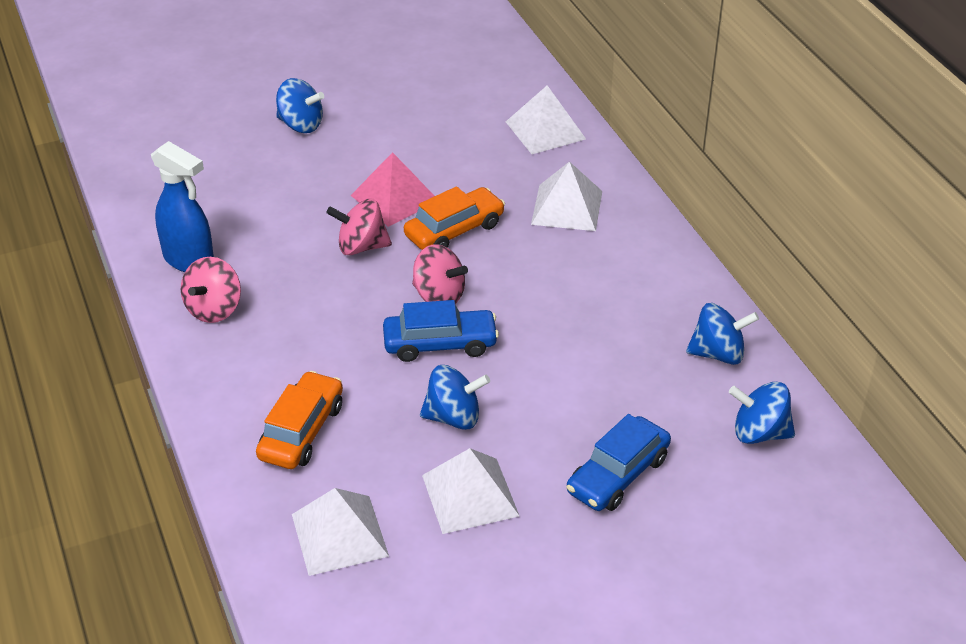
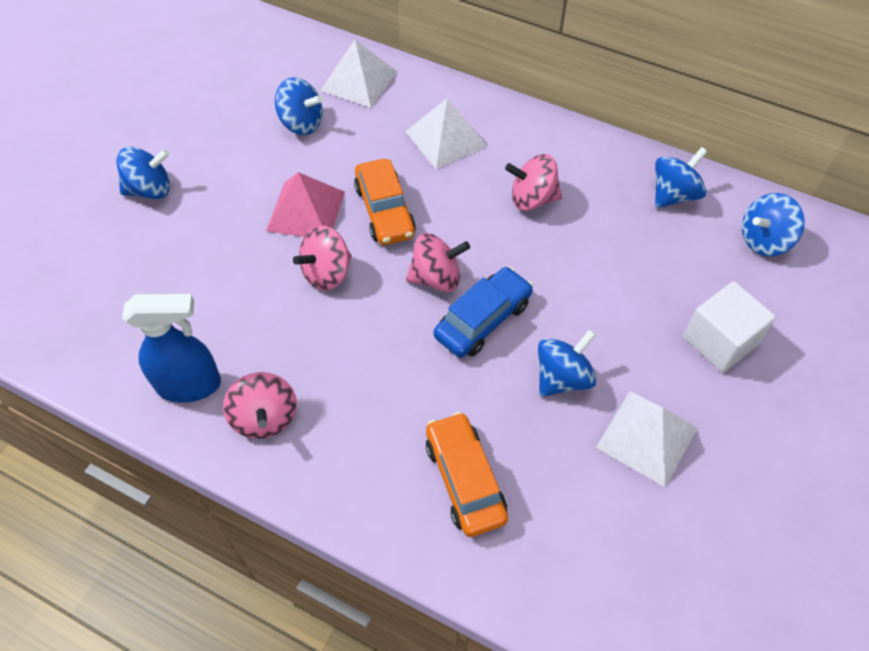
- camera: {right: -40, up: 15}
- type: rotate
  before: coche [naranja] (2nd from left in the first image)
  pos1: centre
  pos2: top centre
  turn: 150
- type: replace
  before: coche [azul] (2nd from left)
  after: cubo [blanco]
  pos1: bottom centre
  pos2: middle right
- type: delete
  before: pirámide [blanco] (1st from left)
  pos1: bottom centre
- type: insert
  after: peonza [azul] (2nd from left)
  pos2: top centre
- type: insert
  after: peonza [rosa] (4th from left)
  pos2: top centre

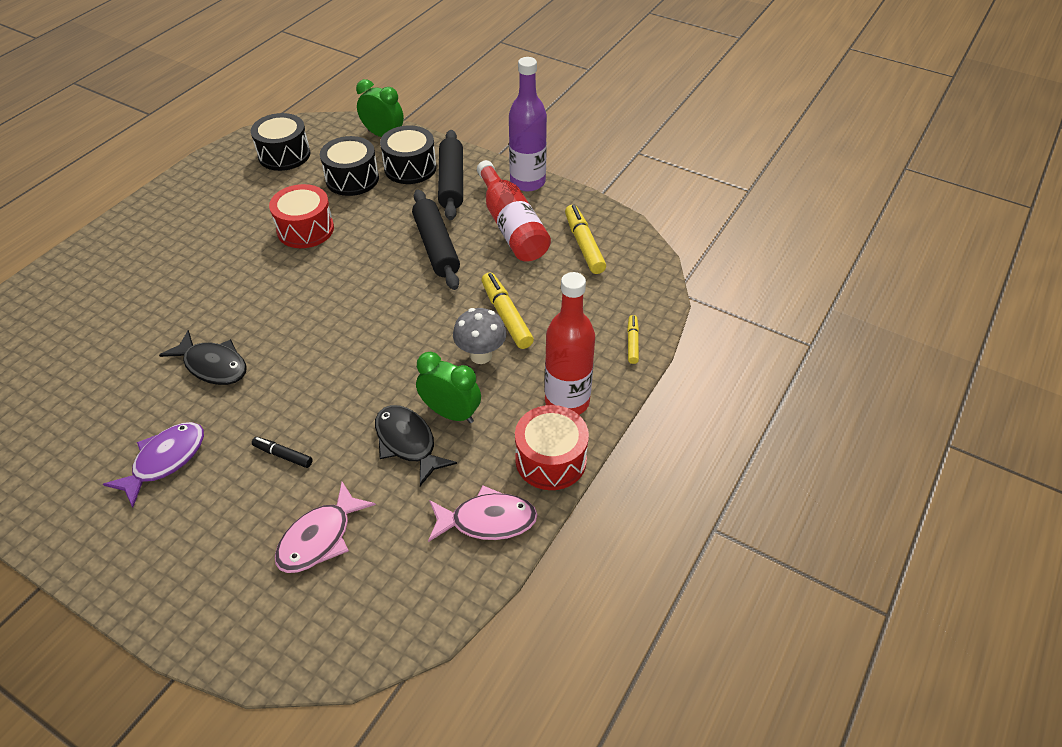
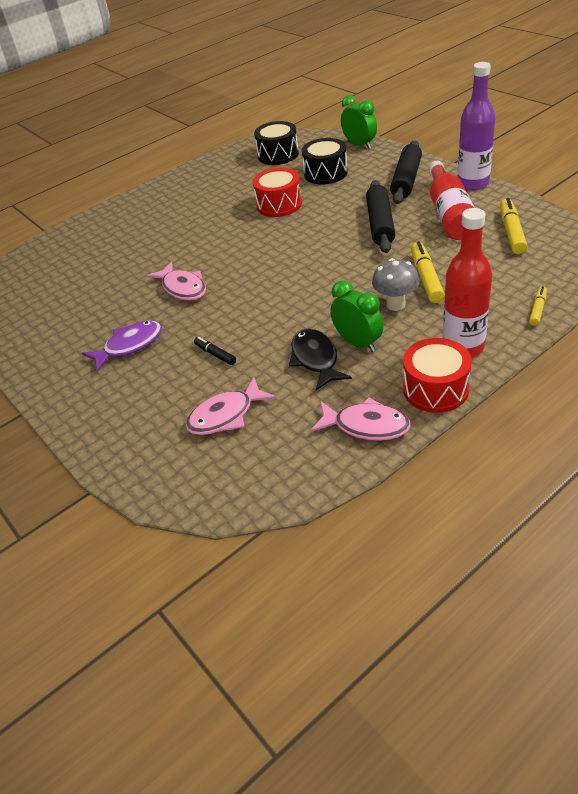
- camera: {right: 25, up: -5}
- type: delete
  before: tambor [negro] (3rd from left)
  pos1: top centre
- type: recolor
  before: pez [negro] (1st from left)
  after: pez [rosa] (1st from left)
  pos1: middle left
  pos2: middle left

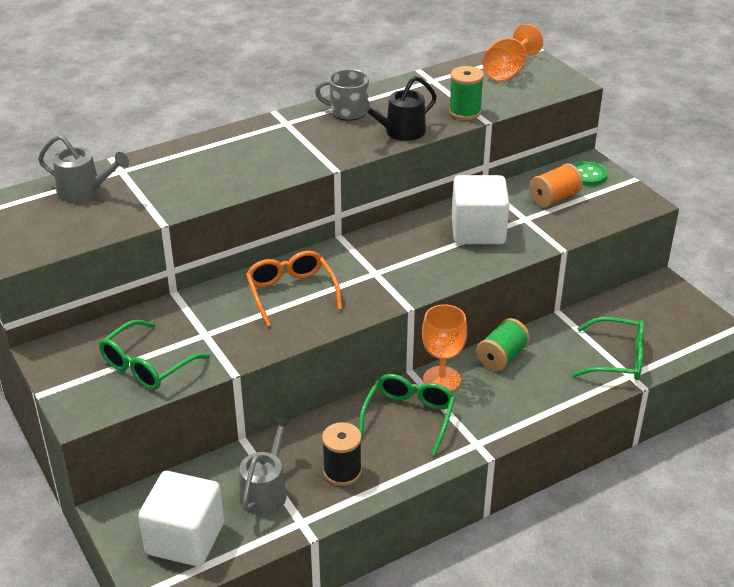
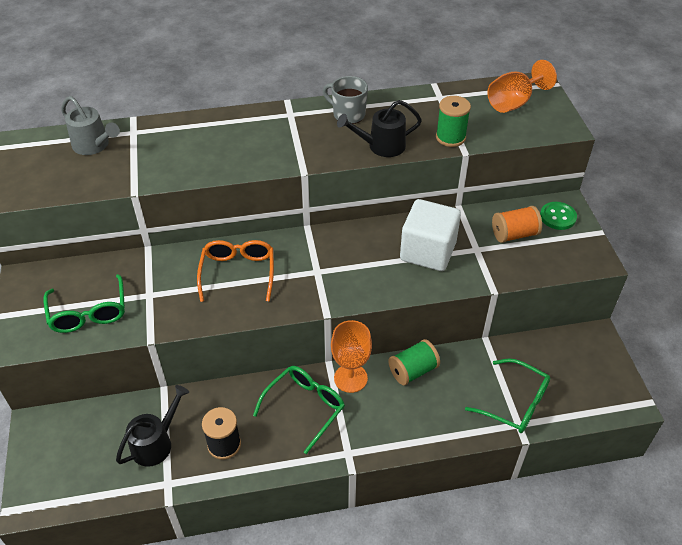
- camera: {right: 20, up: 10}
- type: rotate
  before: gafas [verde] (1st from left)
  pos1: middle left
  pos2: middle left
  turn: -75
- type: recolor
  before: regadera [gris] (2nd from left)
  after: regadera [negro] (1st from left)
  pos1: bottom centre
  pos2: bottom left
- type: delete
  before: cubo [blanco] (1st from left)
  pos1: bottom left

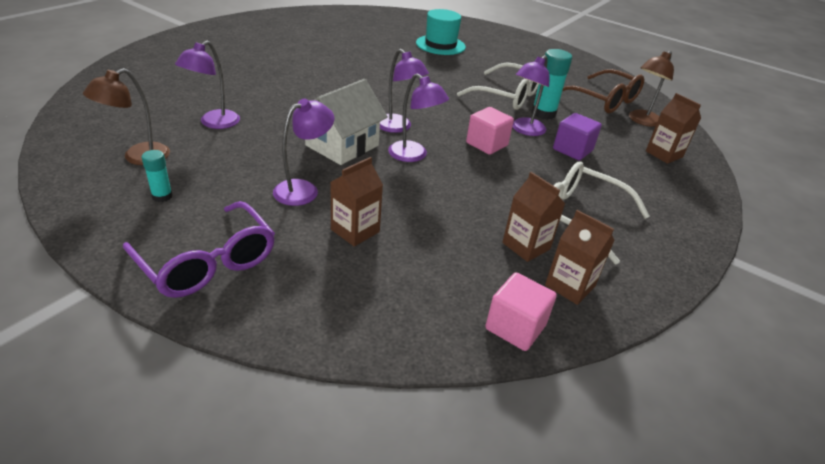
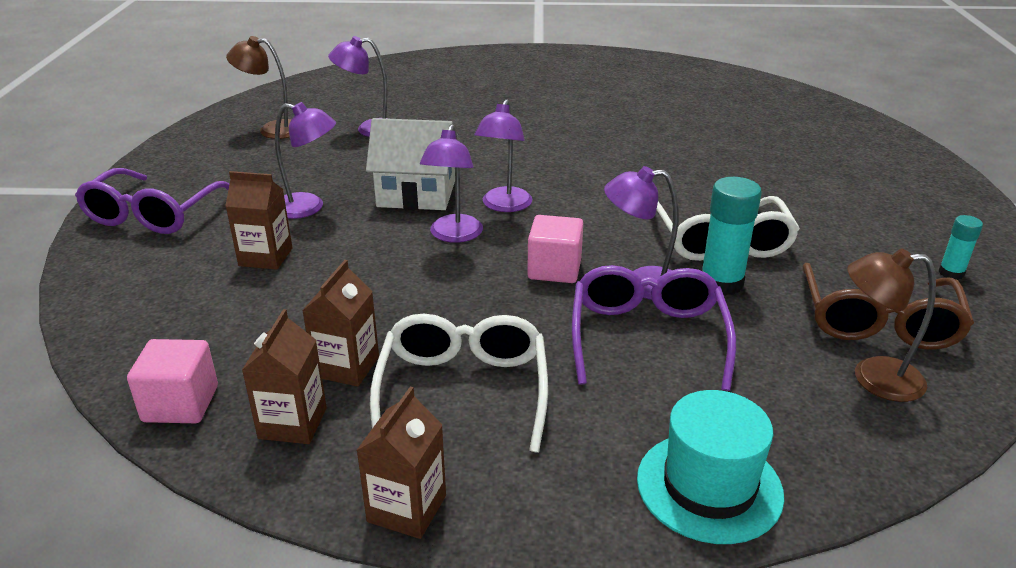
- camera: {right: 60, up: -5}
- type: move
  before: sombrero [turquesa]
  pos1: top centre
  pos2: bottom right
- type: move
  before: cartón de leche [marrón] (4th from left)
  pos1: top right
  pos2: bottom centre
- type: replace
  before: cubo [morado]
  after: gafas [morado] (2nd from left)
  pos1: top right
  pos2: centre
- type: move
  before: barra de pegamento [turquesa] (1st from left in the first image)
  after: barra de pegamento [turquesa] (2nd from left)
  pos1: middle left
  pos2: middle right

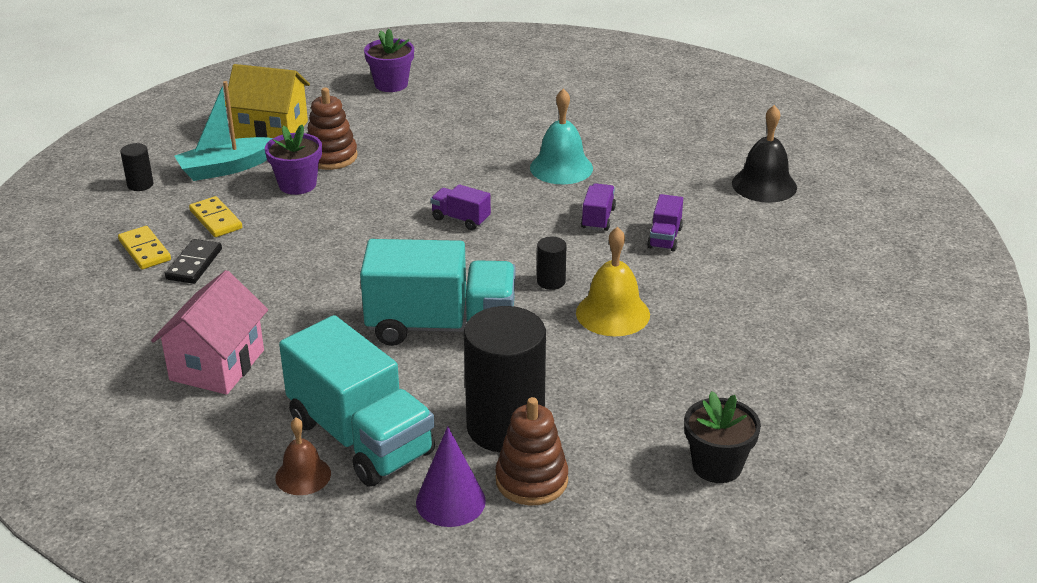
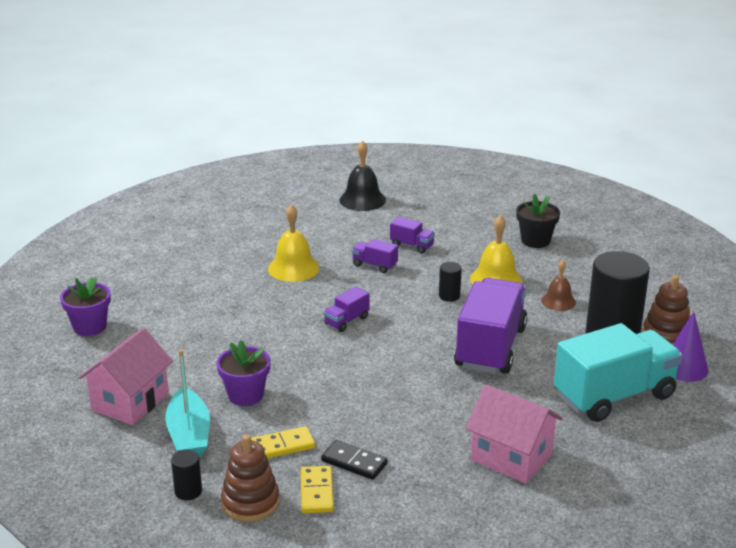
- camera: {right: -75, up: -5}
- type: recolor
  before: casa [amarillo]
  after: casa [rosa] (1st from left)
  pos1: top left
  pos2: bottom left
- type: move
  before: juguete apilable [marrón] (1st from left)
  pos1: top left
  pos2: bottom centre
- type: recolor
  before: campana [turquesa]
  after: campana [amarillo] (1st from left)
  pos1: top centre
  pos2: centre
- type: rotate
  before: ficha de dominó [amarillo] (1st from left in the first image)
  pos1: middle left
  pos2: bottom centre
  turn: -75
- type: recolor
  before: camión [turquesa] (2nd from left)
  after: camión [morado] (4th from left)
  pos1: centre
  pos2: centre
- type: move
  before: maceta [negro]
  pos1: bottom right
  pos2: middle right
- type: move
  before: campana [marrón]
  pos1: bottom left
  pos2: middle right

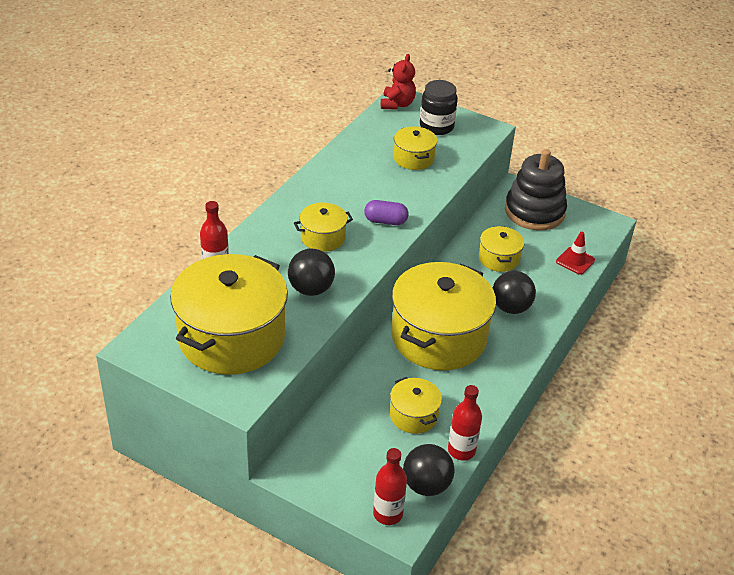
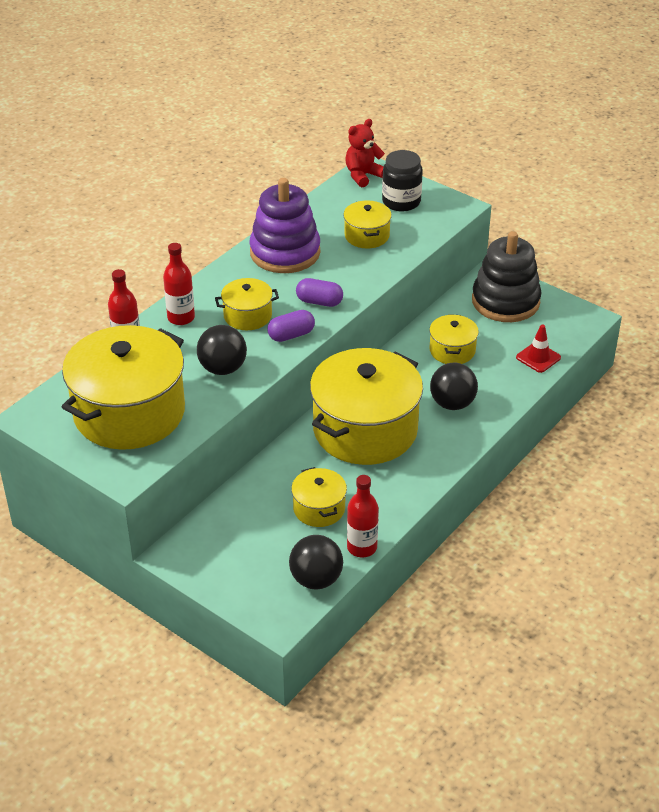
- camera: {right: 10, up: 0}
- type: rotate
  before: osito [rojo]
  pos1: top centre
  pos2: top centre
  turn: -150
- type: move
  before: botella [rojo] (2nd from left)
  pos1: bottom centre
  pos2: middle left
- type: insert
  after: juguete apilable [morado]
  pos2: top centre
- type: insert
  after: cápsula [morado] (1st from left)
  pos2: centre

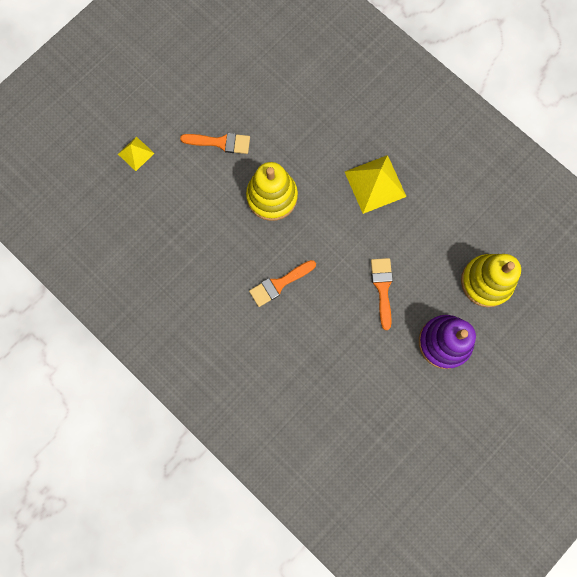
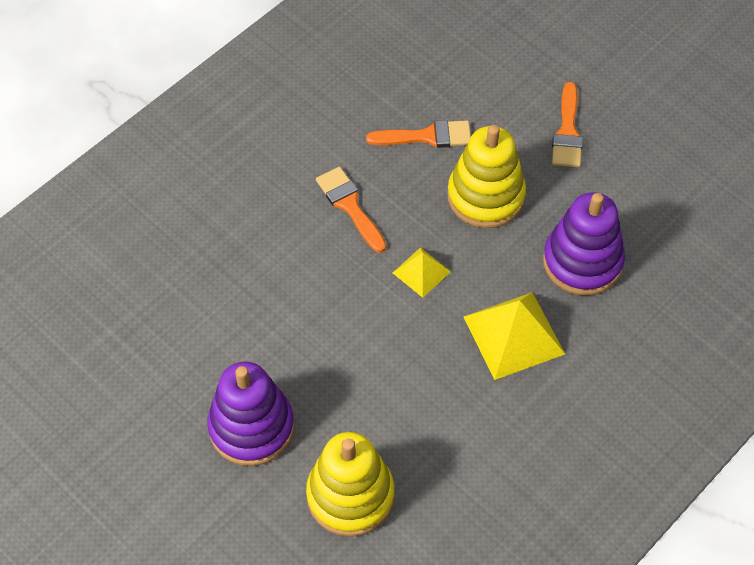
- camera: {right: 90, up: -20}
- type: move
  before: pirámide [amarillo] (1st from left)
  pos1: top left
  pos2: centre
- type: move
  before: pincel [naranja] (3rd from left in the first image)
  after: pincel [naranja] (2nd from left)
  pos1: centre
  pos2: top centre
- type: insert
  after: juguete apilable [morado] (2nd from left)
  pos2: middle right

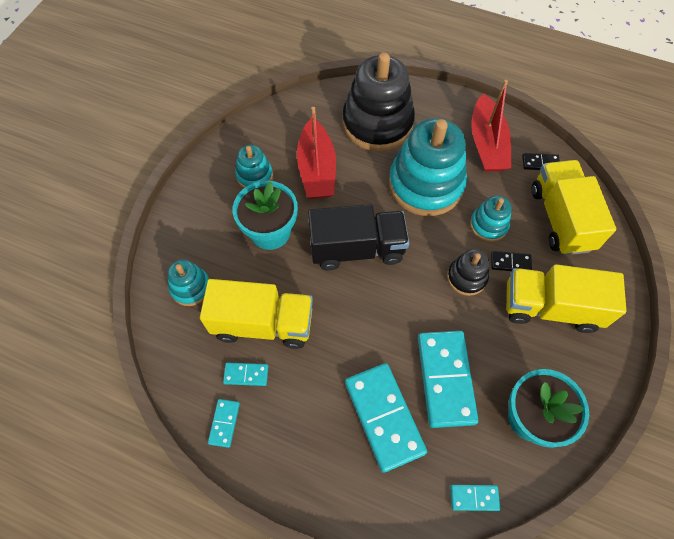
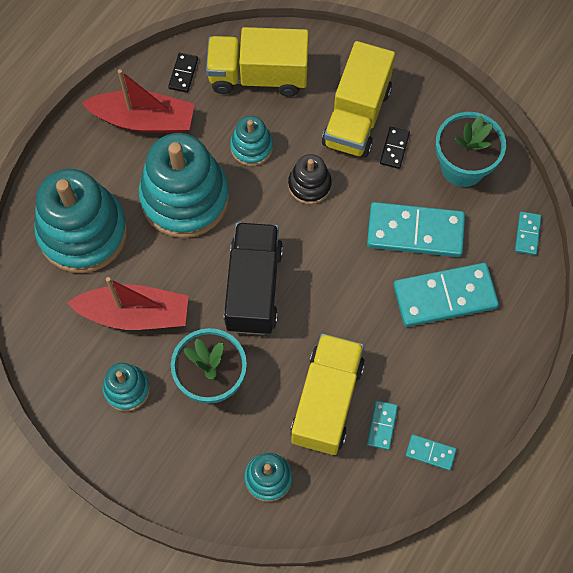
- camera: {right: -80, up: 5}
- type: recolor
  before: juguete apilable [negro] (1st from left)
  after: juguete apilable [turquesa] (1st from left)
  pos1: top centre
  pos2: middle left
- type: move
  before: ficha de dominó [negro] (1st from left in the first image)
  after: ficha de dominó [negro] (2nd from left)
  pos1: middle right
  pos2: top right

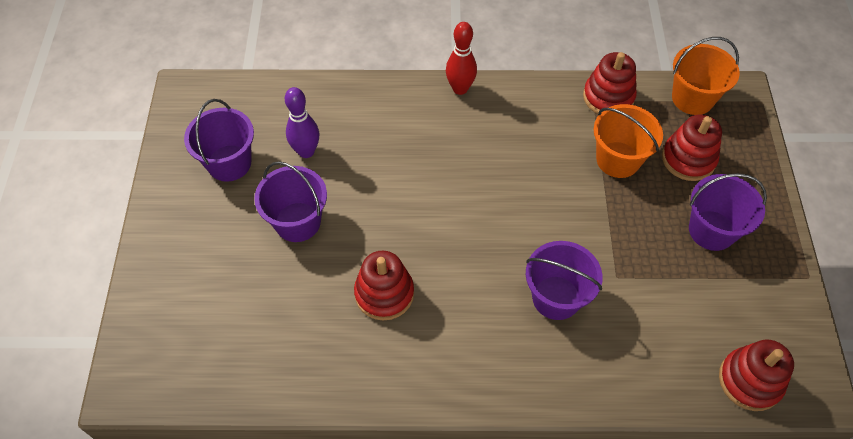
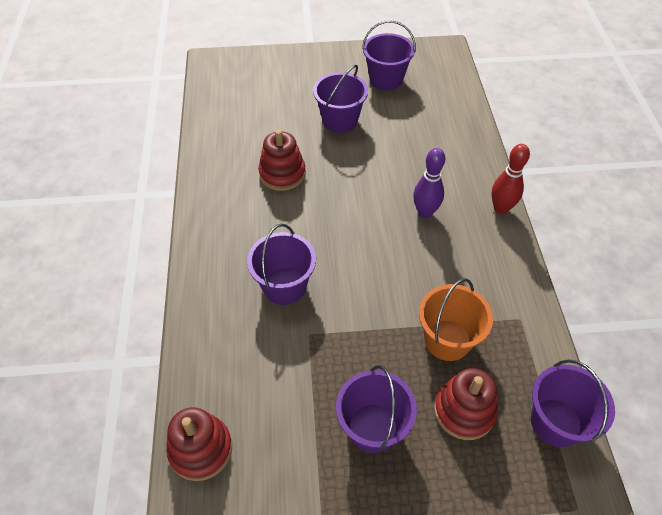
- camera: {right: 85, up: -5}
- type: recolor
  before: balde [naranja] (2nd from left)
  after: balde [morado] (5th from left)
  pos1: top right
  pos2: bottom right
- type: delete
  before: juguete apilable [rojo] (2nd from left)
  pos1: top right
- type: move
  before: bolo [morado]
  pos1: top centre
  pos2: centre

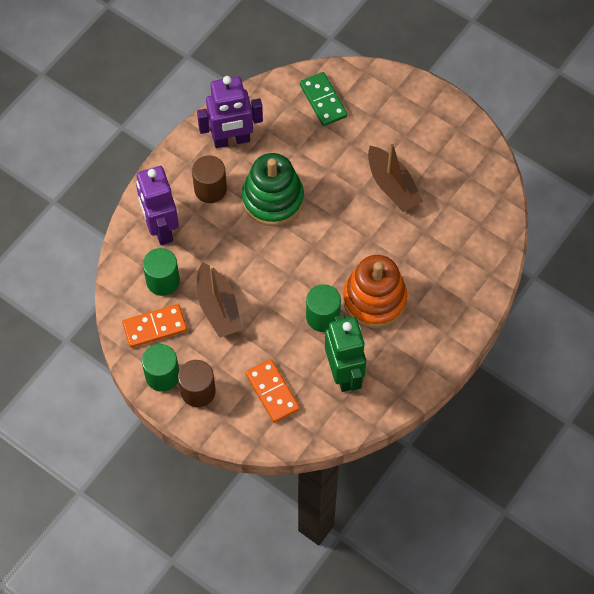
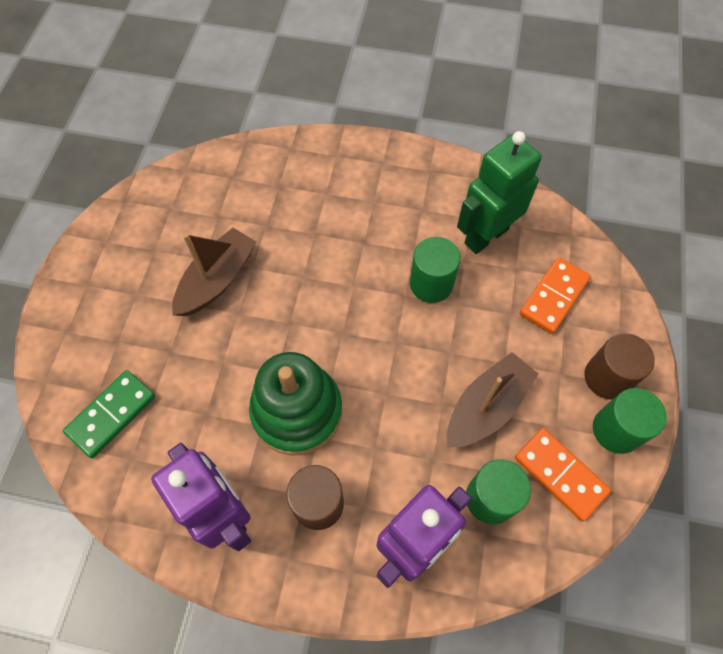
- camera: {right: -115, up: 0}
- type: delete
  before: juguete apilable [naranja]
  pos1: centre

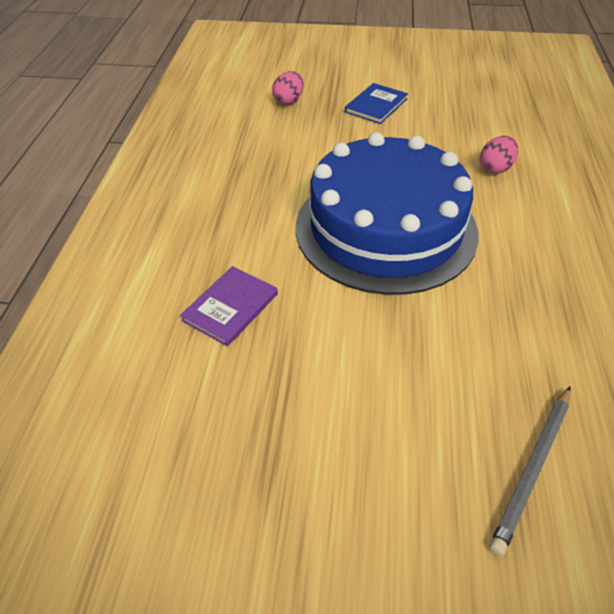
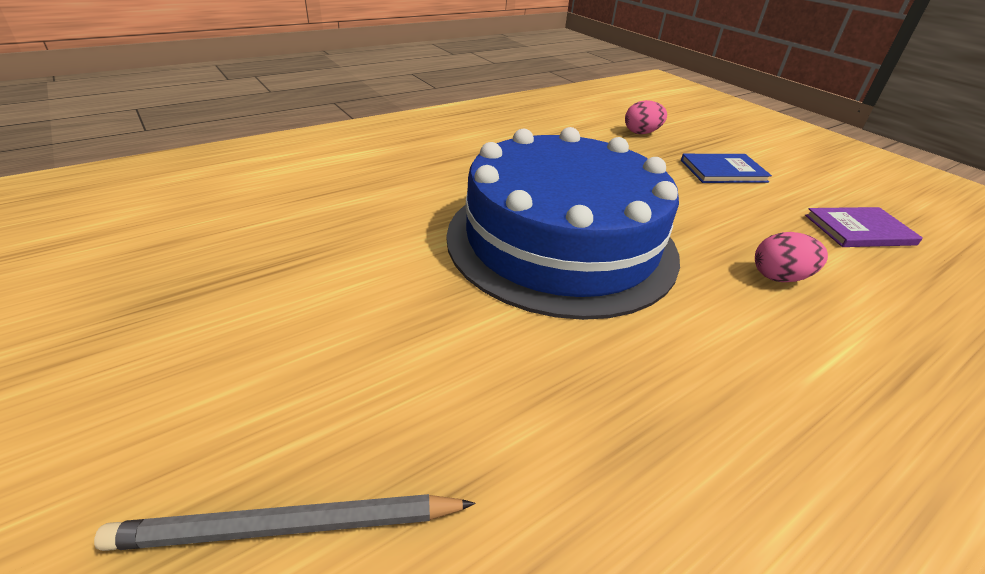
- camera: {right: 45, up: -10}
- type: move
  before: libro [morado]
  pos1: centre
  pos2: middle right

